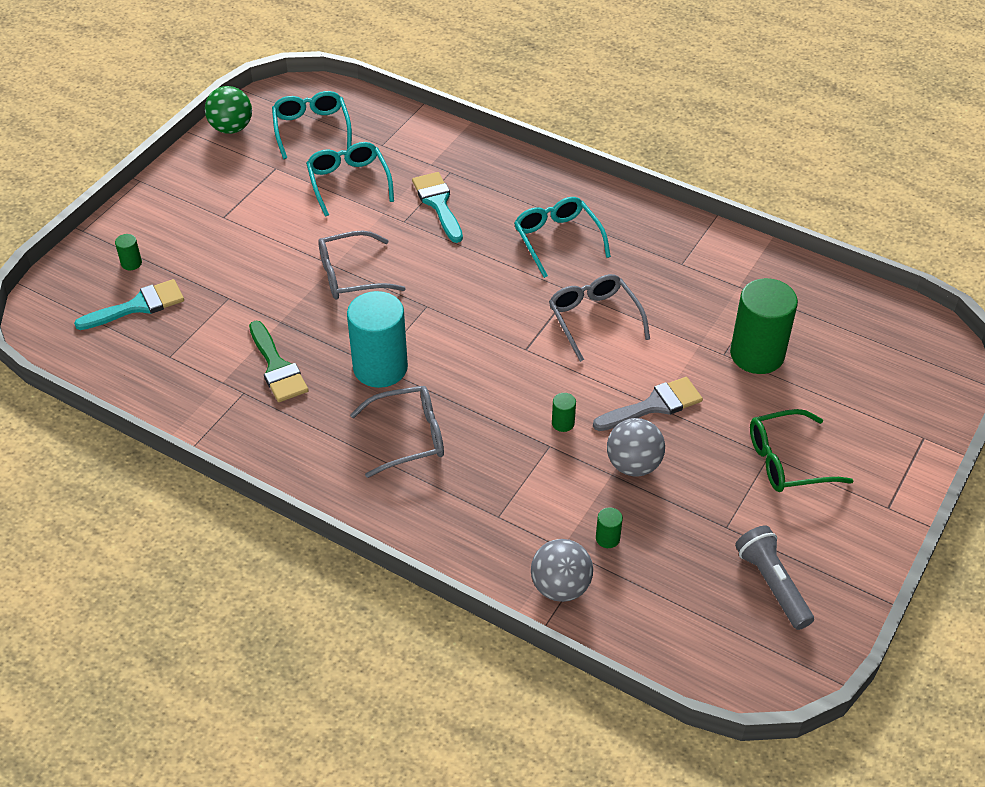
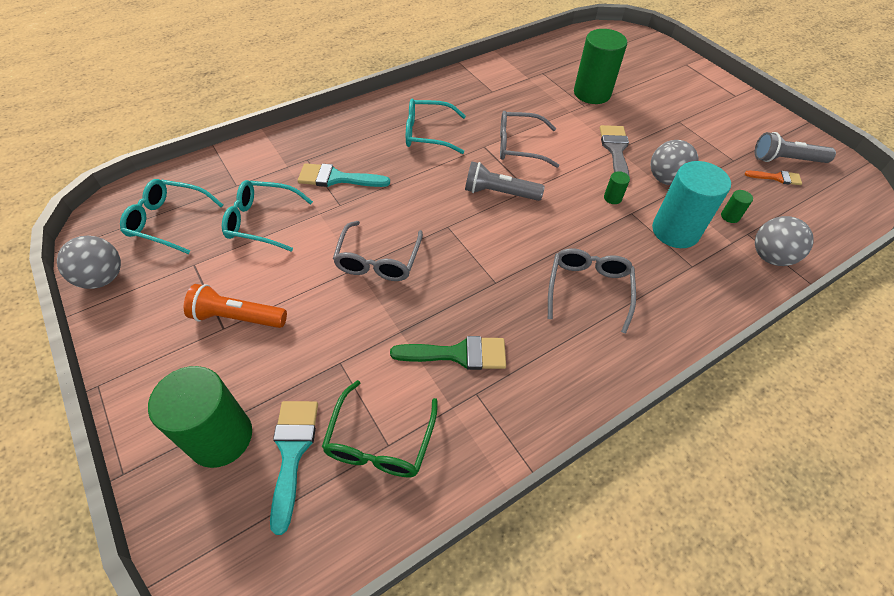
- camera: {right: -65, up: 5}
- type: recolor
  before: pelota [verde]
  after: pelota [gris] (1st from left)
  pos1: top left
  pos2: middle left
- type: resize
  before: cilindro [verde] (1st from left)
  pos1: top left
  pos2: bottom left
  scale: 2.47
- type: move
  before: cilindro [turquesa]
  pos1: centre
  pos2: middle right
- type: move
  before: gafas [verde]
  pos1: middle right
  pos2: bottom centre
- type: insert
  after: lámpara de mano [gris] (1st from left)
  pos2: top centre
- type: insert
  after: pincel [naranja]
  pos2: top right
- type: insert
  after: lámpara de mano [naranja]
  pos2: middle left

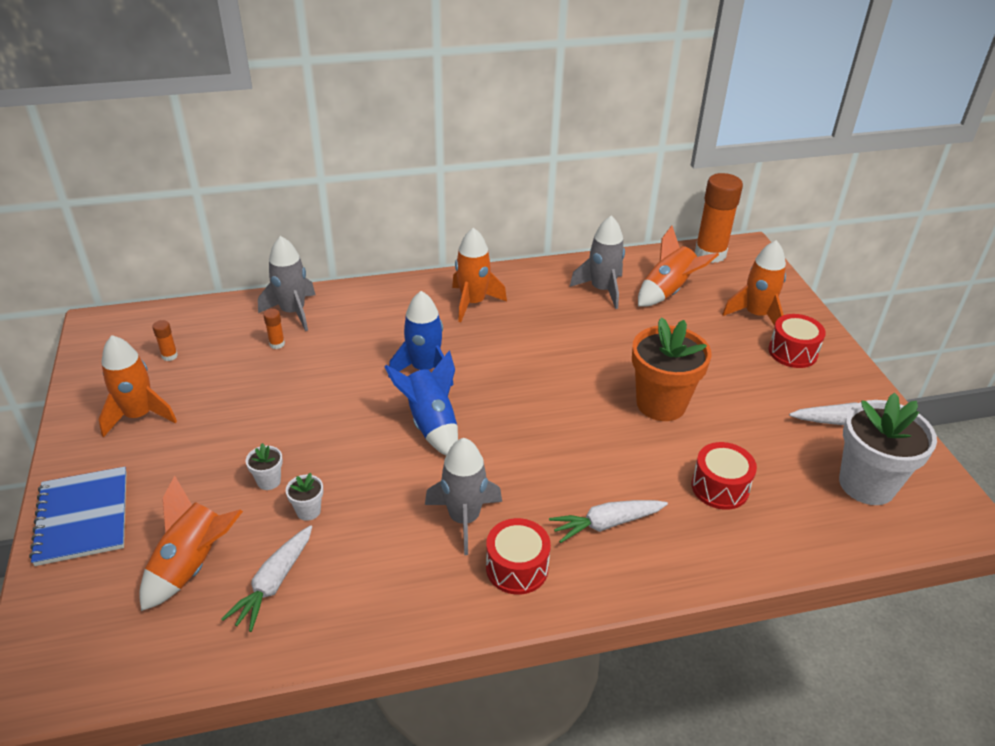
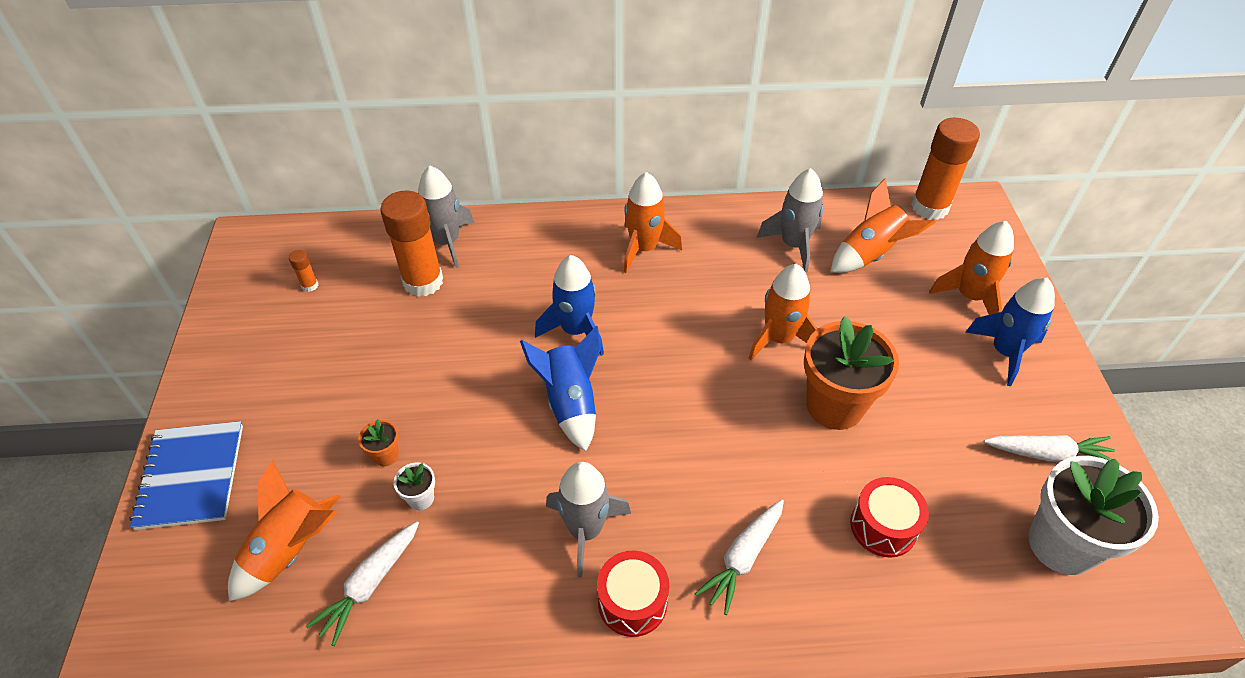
- camera: {right: 10, up: 10}
- type: resize
  before: barra de pegamento [naranja] (2nd from left)
  pos1: middle left
  pos2: middle left
  scale: 2.42
- type: replace
  before: tambor [rojo] (3rd from left)
  after: cohete [azul] (3rd from left)
  pos1: middle right
  pos2: middle right
- type: move
  before: cohete [naranja] (1st from left in the first image)
  after: cohete [naranja] (3rd from left)
  pos1: middle left
  pos2: centre
- type: recolor
  before: maceta [blanco] (1st from left)
  after: maceta [naranja] (1st from left)
  pos1: middle left
  pos2: middle left
- type: rotate
  before: zanahoria [blanco] (2nd from left)
  pos1: bottom centre
  pos2: bottom centre
  turn: -45

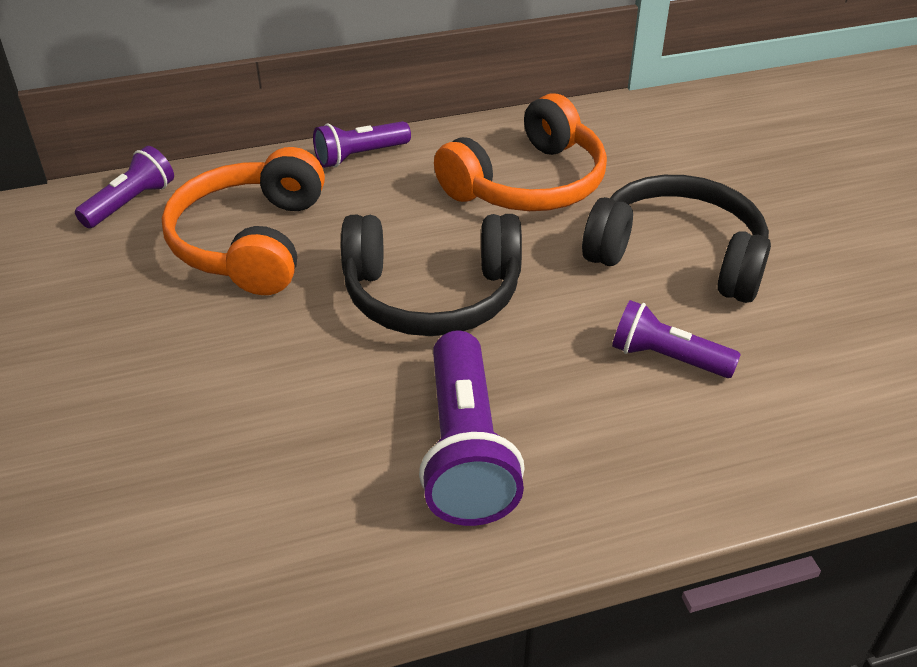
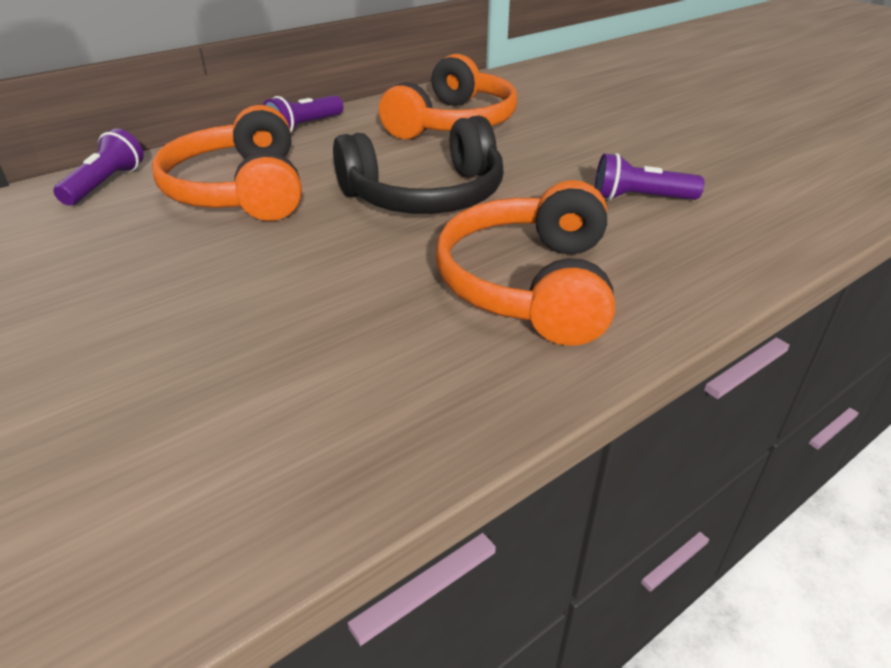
- camera: {right: -20, up: -5}
- type: delete
  before: auriculares [negro] (2nd from left)
  pos1: middle right
- type: replace
  before: lámpara de mano [morado] (3rd from left)
  after: auriculares [naranja] (3rd from left)
  pos1: centre
  pos2: centre

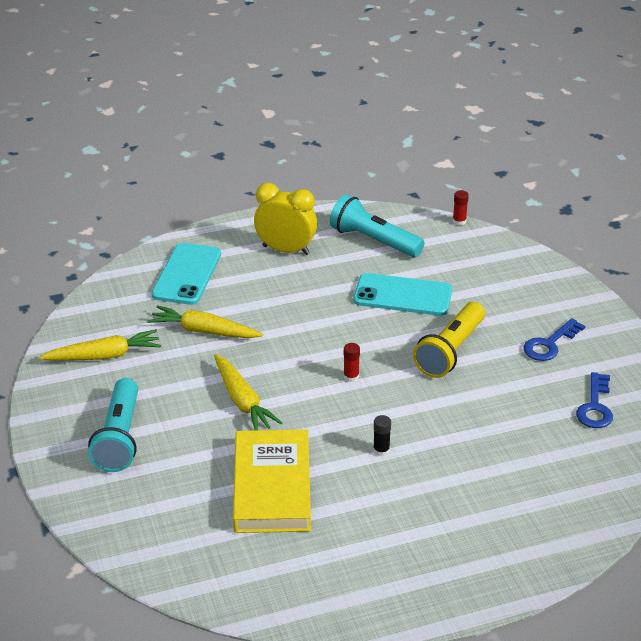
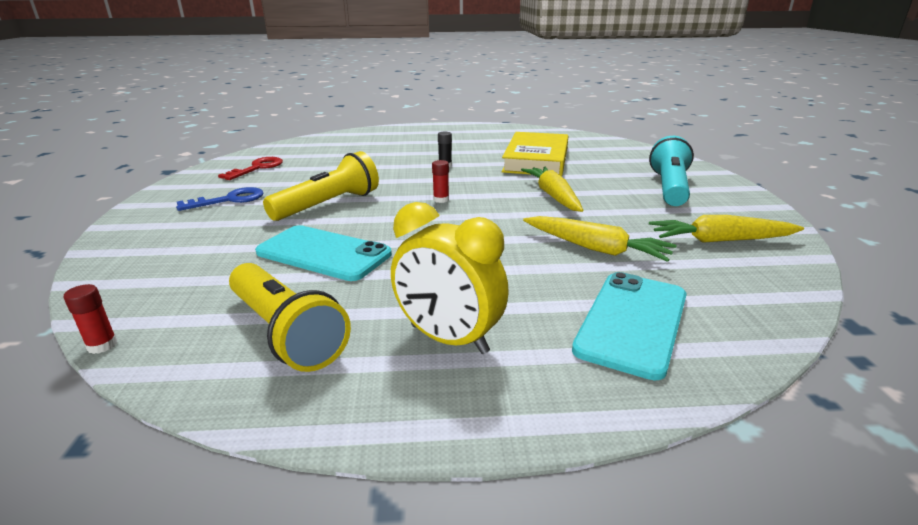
- camera: {right: -165, up: -10}
- type: recolor
  before: lámpara de mano [turquesa] (2nd from left)
  after: lámpara de mano [amarillo] (1st from left)
  pos1: centre
  pos2: middle left
- type: recolor
  before: llave [azul] (2nd from left)
  after: llave [rojo]
  pos1: middle right
  pos2: top left

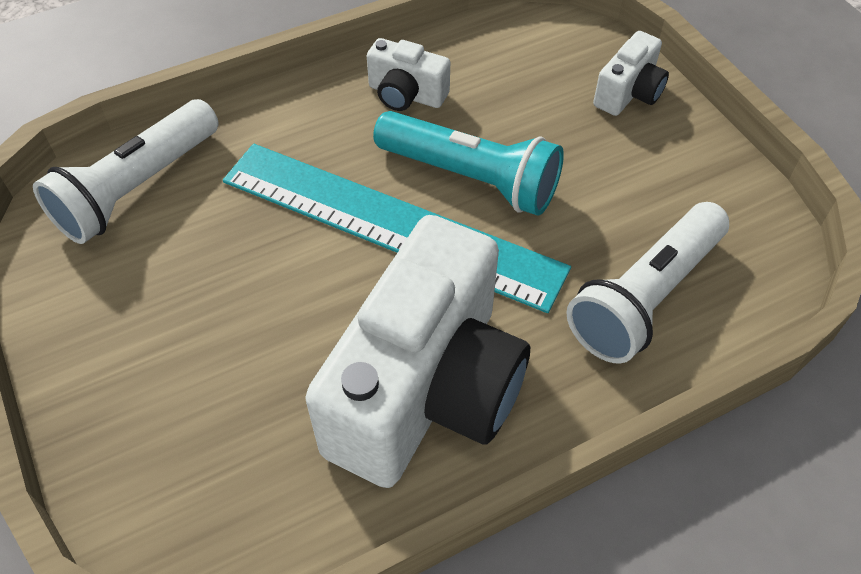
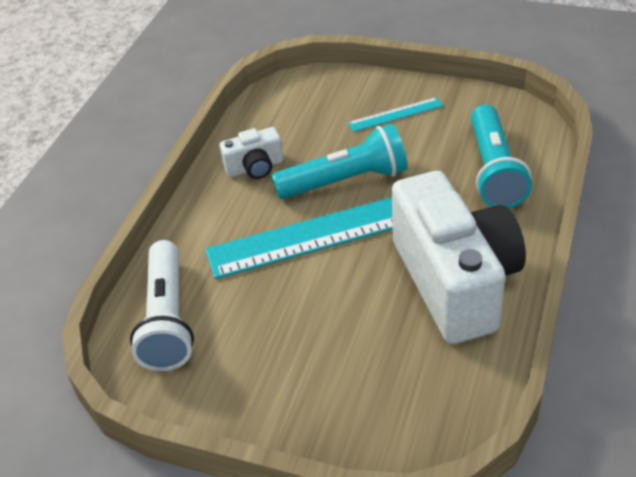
- camera: {right: -40, up: -10}
- type: delete
  before: cámara [blanco] (3rd from left)
  pos1: top right
- type: recolor
  before: lámpara de mano [blanco] (2nd from left)
  after: lámpara de mano [turquesa] (2nd from left)
  pos1: middle right
  pos2: top right
- type: insert
  after: regla [turquesa] (2nd from left)
  pos2: top centre

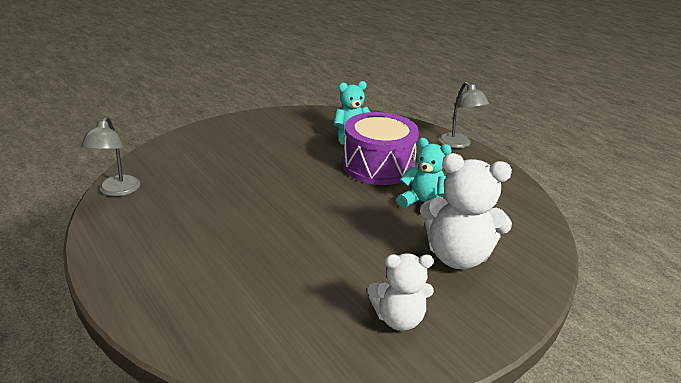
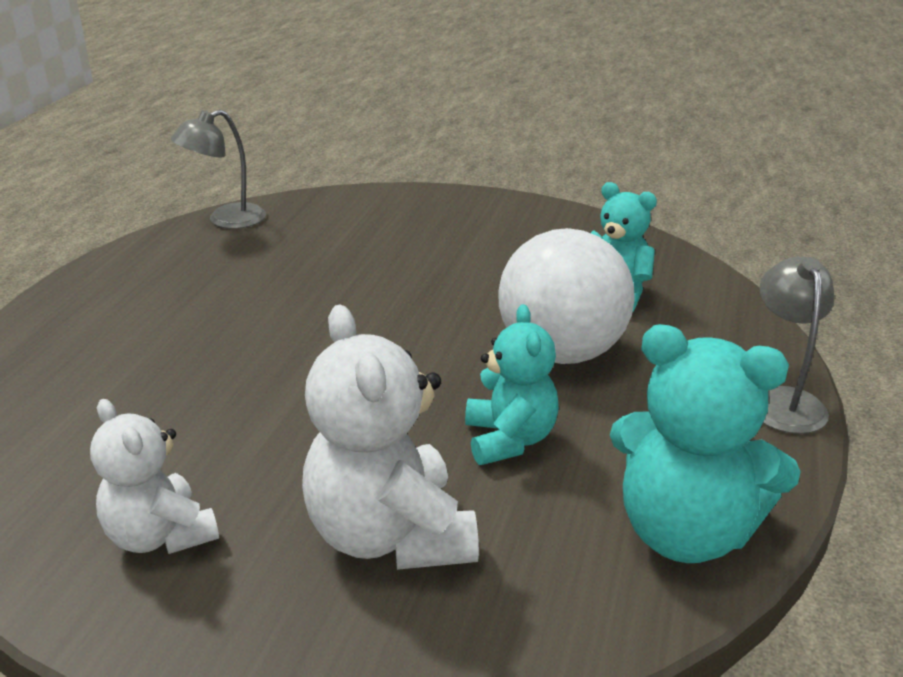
- camera: {right: 55, up: 0}
- type: rotate
  before: lámpara [gris] (2nd from left)
  pos1: top right
  pos2: middle right
  turn: 150
- type: replace
  before: tambor [morado]
  after: pelota [blanco]
  pos1: centre
  pos2: centre
- type: insert
  after: osito [turquesa] (3rd from left)
  pos2: middle right

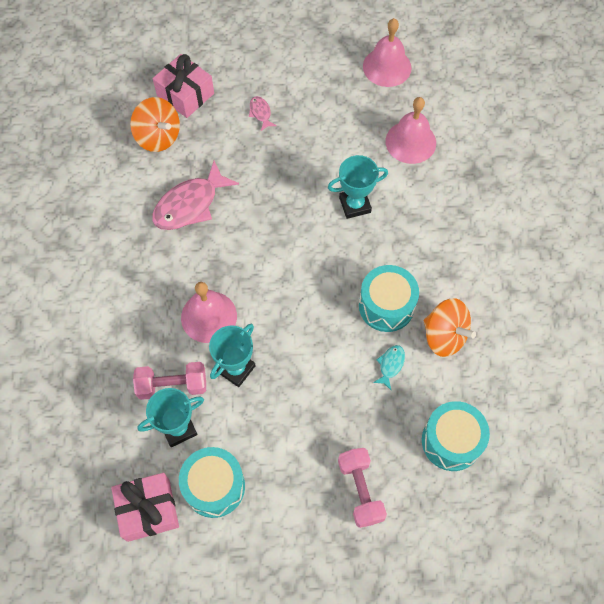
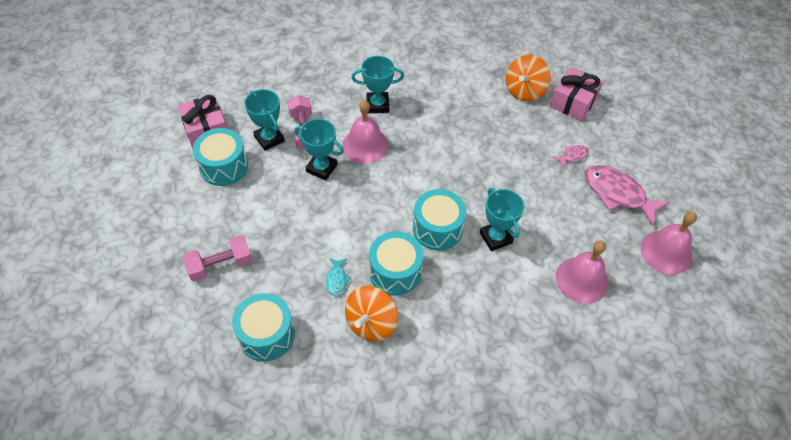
- camera: {right: 80, up: -10}
- type: move
  before: pez [rosa] (1st from left in the first image)
  after: pez [rosa] (2nd from left)
  pos1: top left
  pos2: middle right
- type: rotate
  before: pez [turquesa]
  pos1: centre
  pos2: centre
  turn: 75
- type: insert
  after: trofeo [turquesa] (3rd from left)
  pos2: top centre
- type: insert
  after: tambor [turquesa] (4th from left)
  pos2: centre

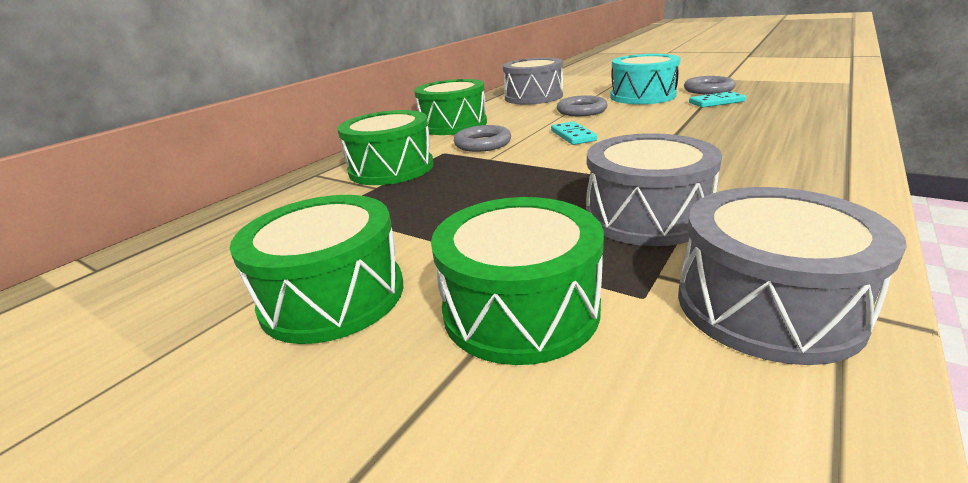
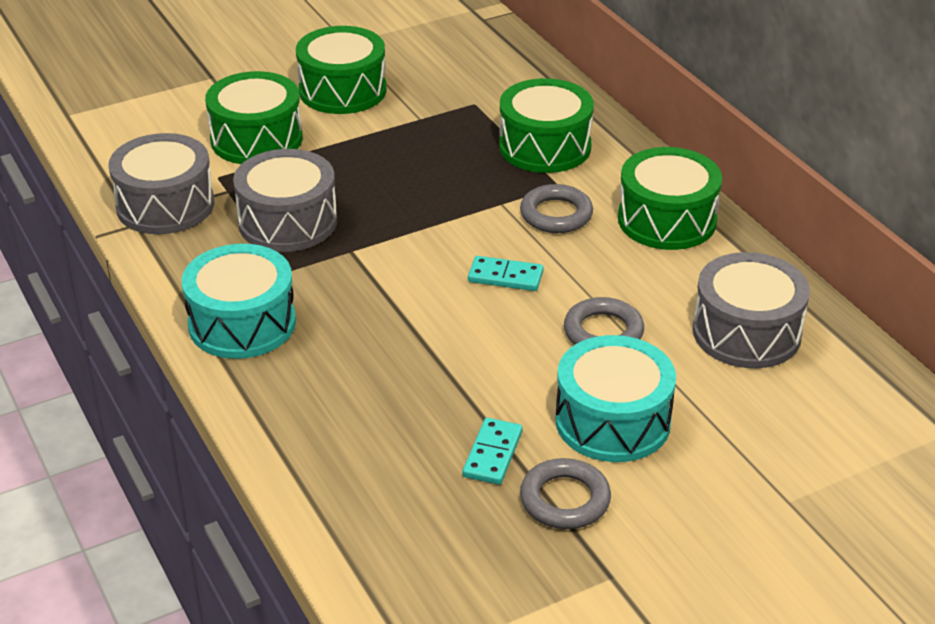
- camera: {right: 115, up: 10}
- type: insert
  after: tambor [turquesa] (1st from left)
  pos2: middle left

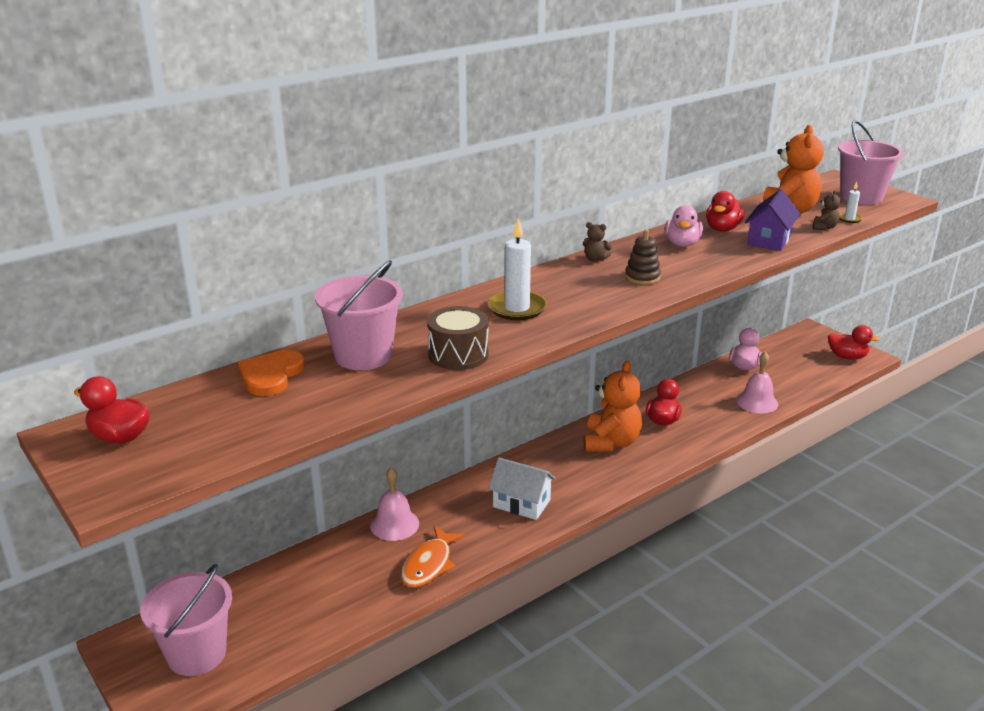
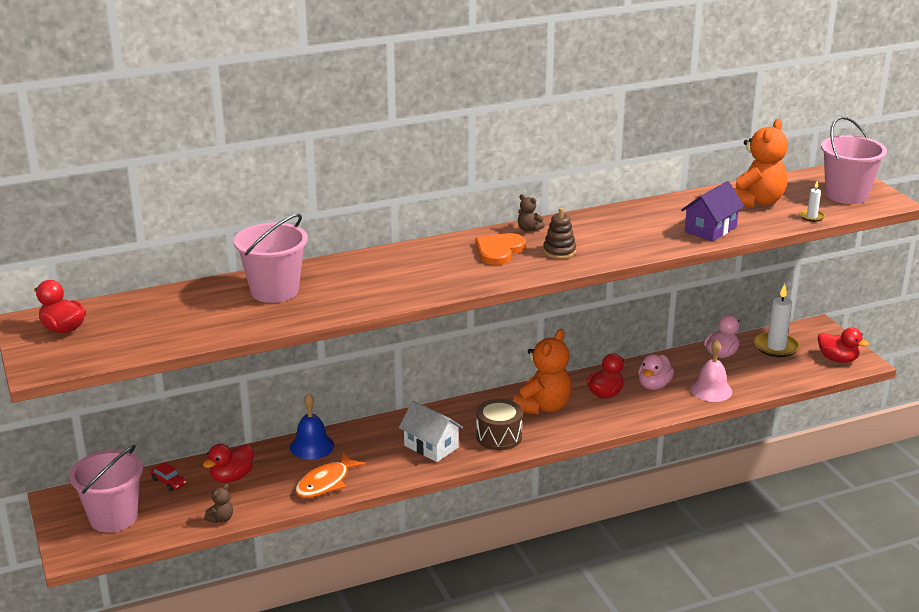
- camera: {right: 15, up: 0}
- type: move
  before: osito [marrón] (2nd from left in the first image)
  after: osito [marrón] (1st from left)
  pos1: top right
  pos2: bottom left
- type: move
  before: pato [rojo] (3rd from left in the first image)
  after: pato [rojo] (2nd from left)
  pos1: top right
  pos2: bottom left
- type: move
  before: pato [rosa] (1st from left)
  pos1: top right
  pos2: middle right
- type: move
  before: vela [blanco] (1st from left)
  pos1: centre
  pos2: middle right
- type: move
  before: tambor [marrón]
  pos1: centre
  pos2: bottom centre
- type: move
  before: corazón [naranja]
  pos1: middle left
  pos2: centre
- type: recolor
  before: campana [rosa] (1st from left)
  after: campana [azul]
  pos1: bottom centre
  pos2: bottom centre
- type: insert
  after: coche [rojo]
  pos2: bottom left

